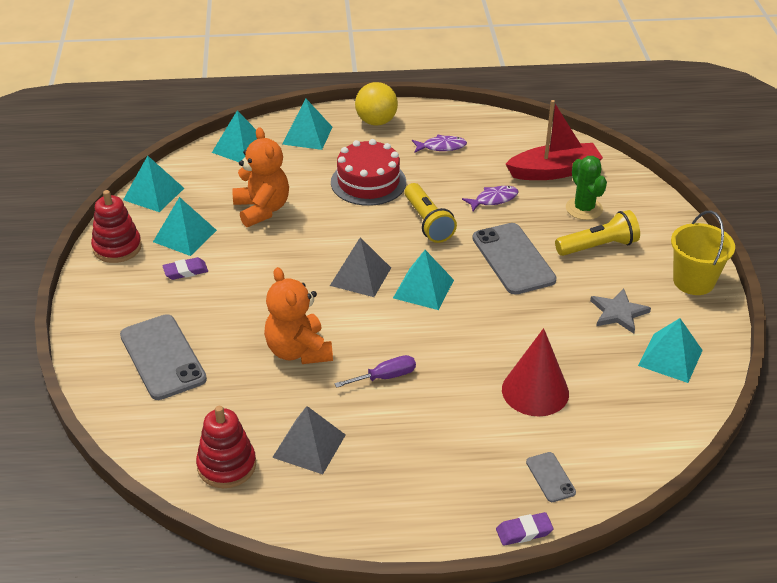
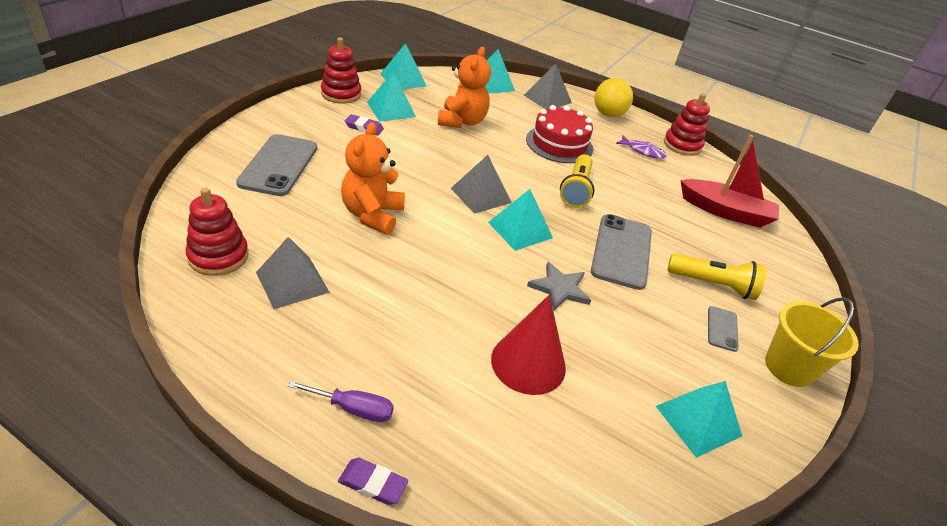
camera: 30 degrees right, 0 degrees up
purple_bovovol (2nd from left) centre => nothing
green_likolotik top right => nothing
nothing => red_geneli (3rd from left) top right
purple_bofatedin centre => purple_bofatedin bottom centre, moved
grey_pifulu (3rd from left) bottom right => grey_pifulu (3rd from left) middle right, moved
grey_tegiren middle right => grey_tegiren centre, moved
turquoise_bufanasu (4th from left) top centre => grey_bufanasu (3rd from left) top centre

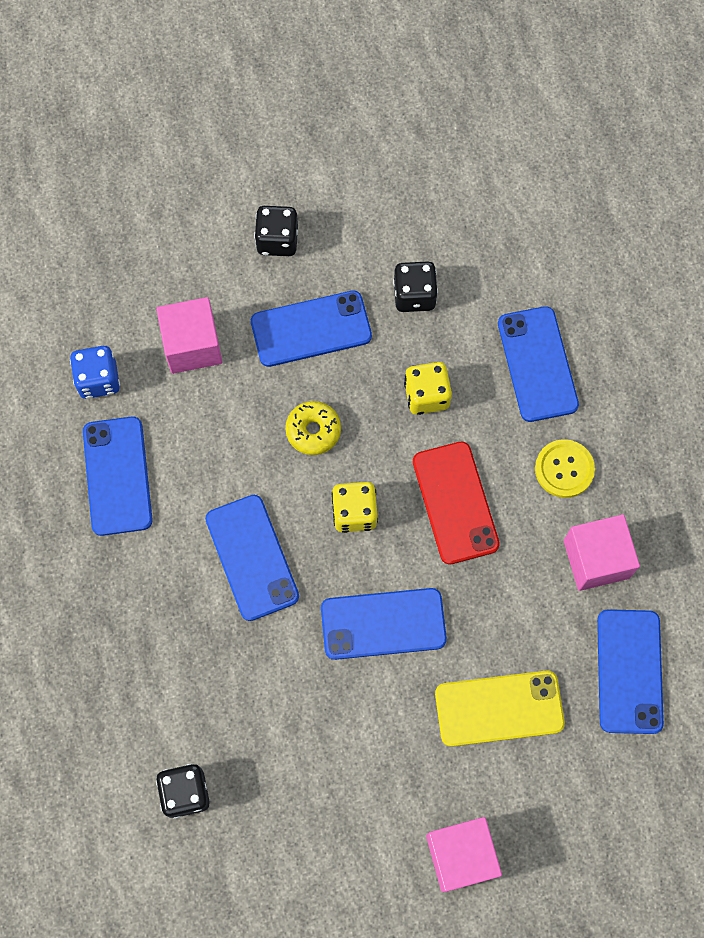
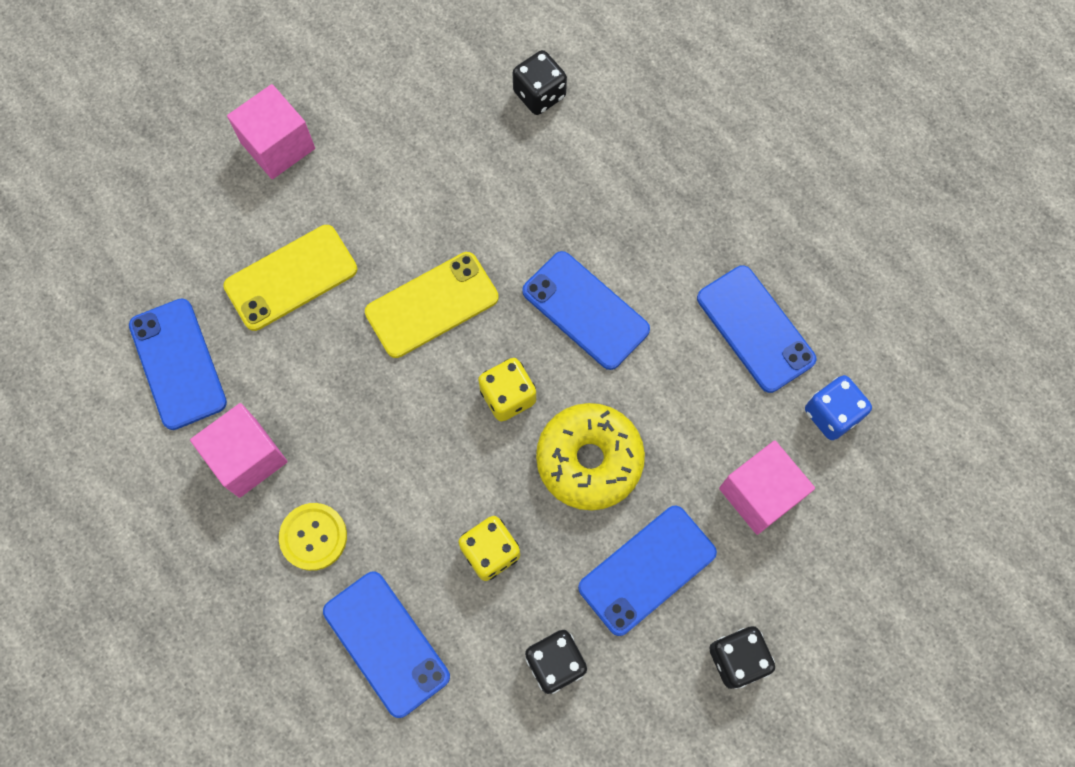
camera: 155 degrees right, 0 degrees up
red_pifulu centre => nothing
blue_pifulu (4th from left) centre => yellow_pifulu (2nd from left) centre
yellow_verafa centre, x1.72

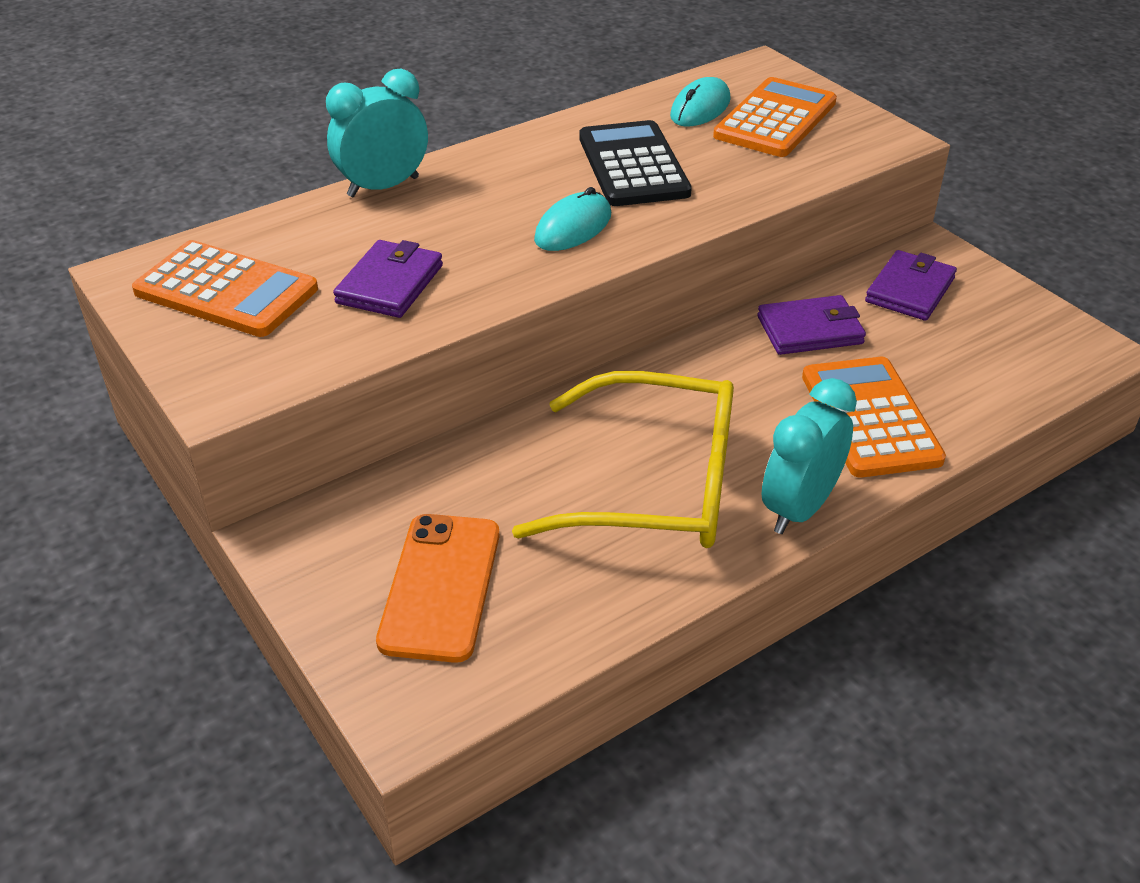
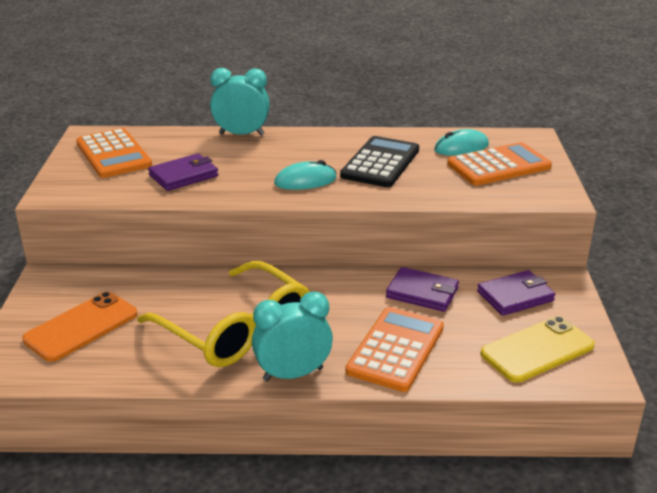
camera: 35 degrees right, 10 degrees down
nothing => yellow_pifulu bottom right

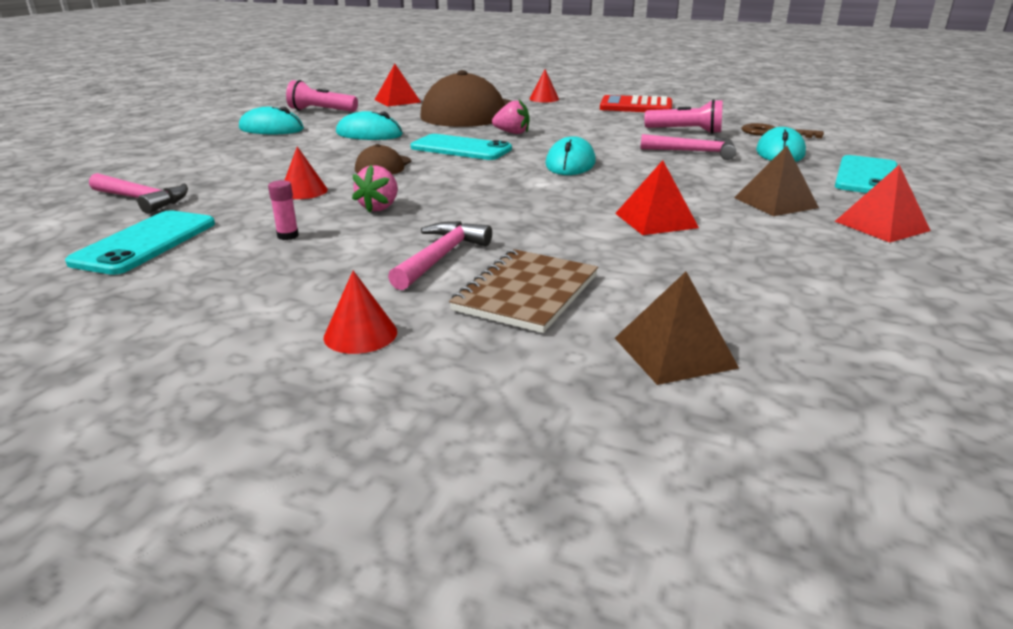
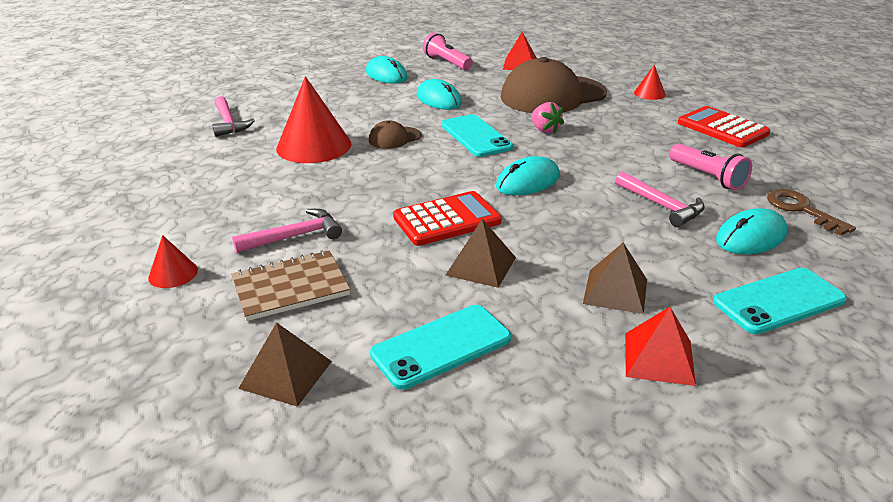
camera: 40 degrees right, 5 degrees up
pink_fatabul middle left => nothing
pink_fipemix (1st from left) top centre => nothing
nothing => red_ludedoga (1st from left) centre
turquoise_pifulu (1st from left) middle left => turquoise_pifulu (1st from left) bottom centre, moved
red_bufanasu (2nd from left) top centre => brown_bufanasu (2nd from left) centre
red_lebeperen (1st from left in the first image) top left => red_lebeperen (2nd from left) top centre, x2.10

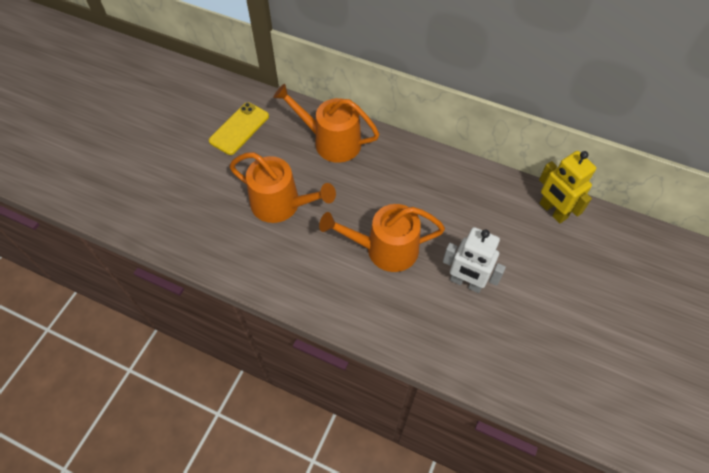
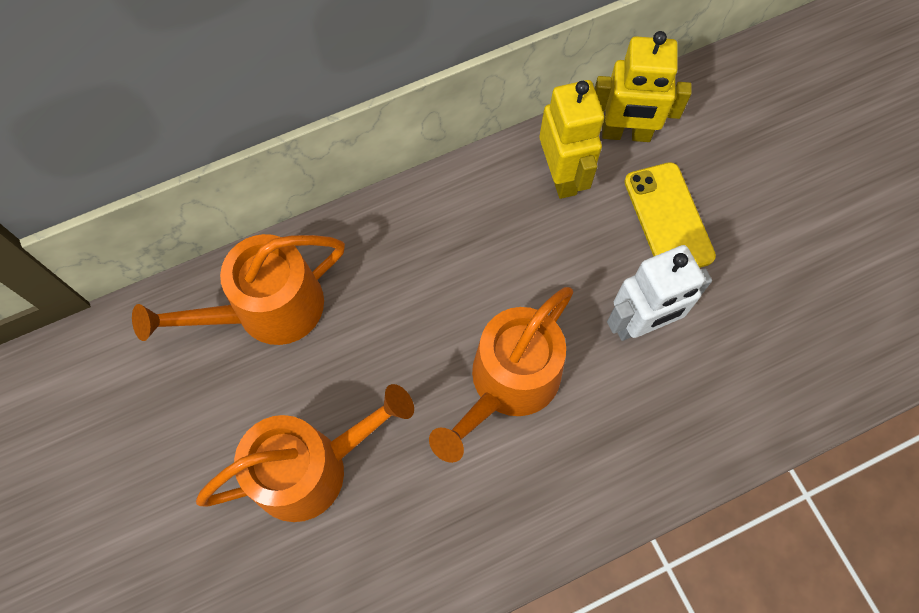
camera: 50 degrees left, 10 degrees up
nothing => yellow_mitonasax (1st from left) top centre
yellow_pifulu top centre => yellow_pifulu middle right, moved

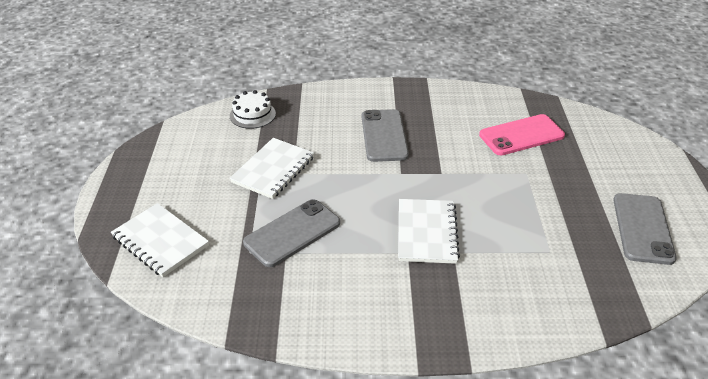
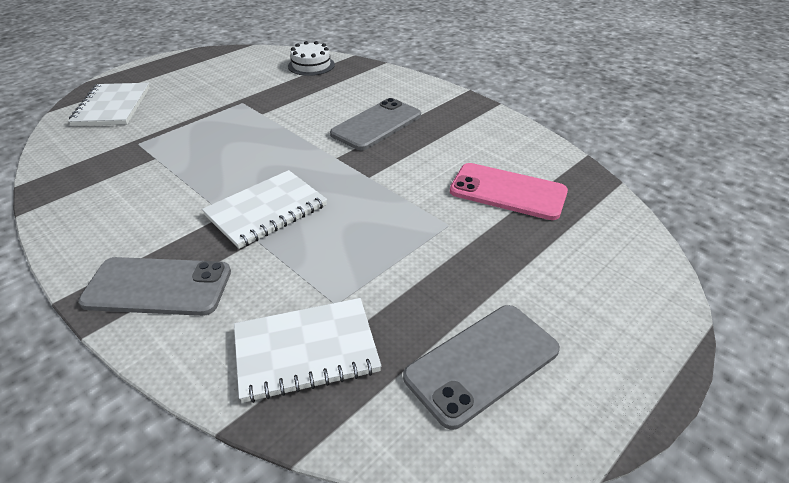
camera: 45 degrees right, 0 degrees up
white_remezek (2nd from left in the first image) centre => white_remezek (3rd from left) bottom centre, moved
grey_pifulu (1st from left) centre => grey_pifulu (1st from left) middle left, moved

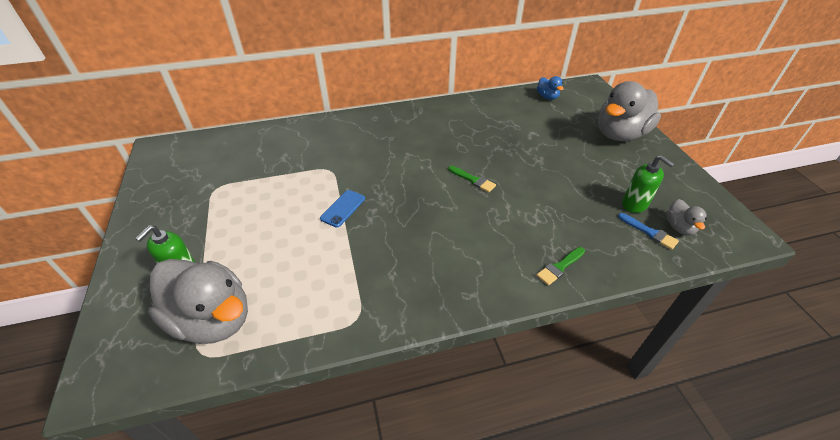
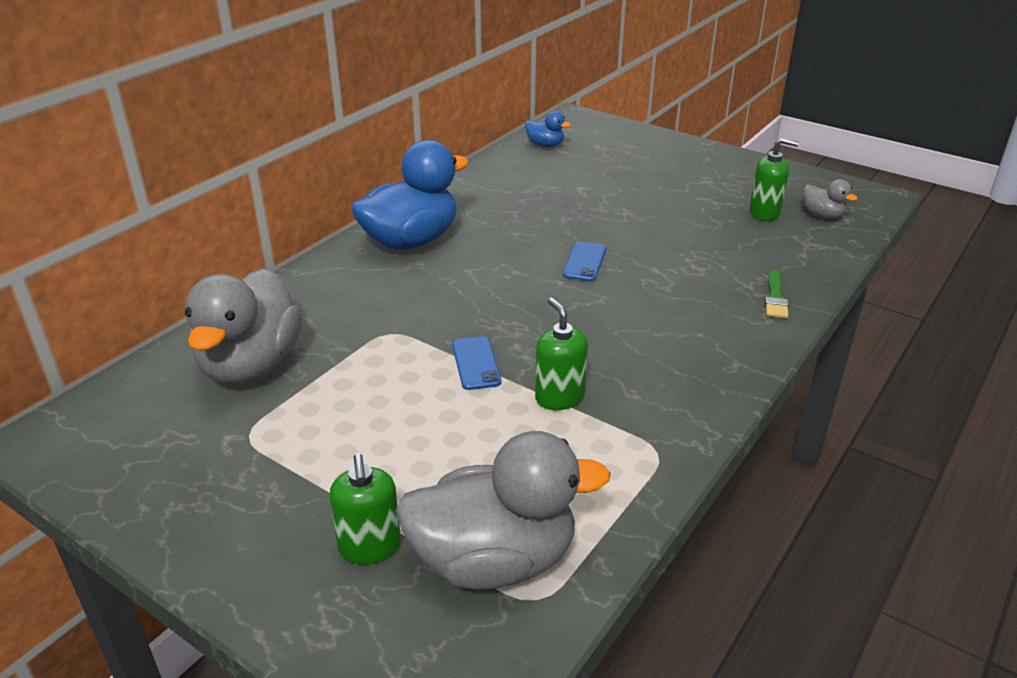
camera: 40 degrees left, 10 degrees down
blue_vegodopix middle right => nothing
nothing => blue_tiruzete (1st from left) top centre
nothing => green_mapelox (2nd from left) centre
grey_tiruzete (2nd from left in the first image) top right => grey_tiruzete (1st from left) middle left, moved
green_vegodopix (1st from left) centre => blue_pifulu (2nd from left) centre

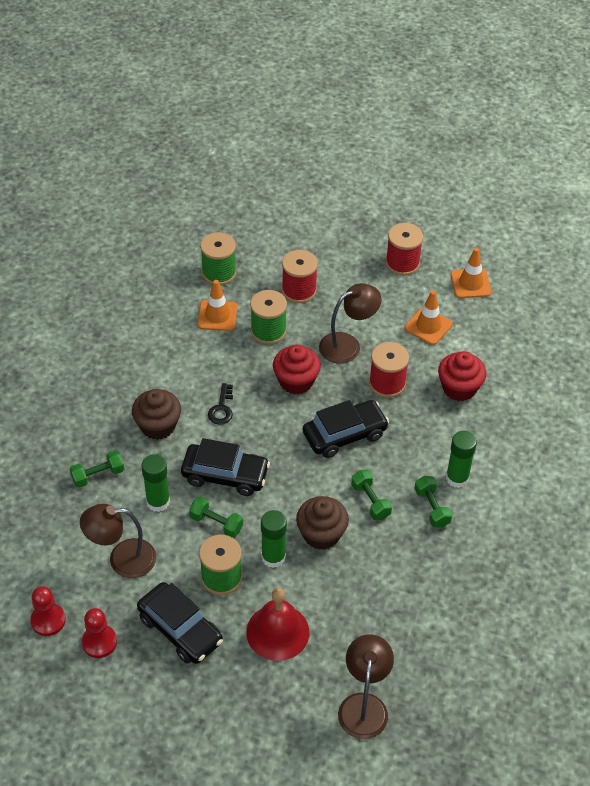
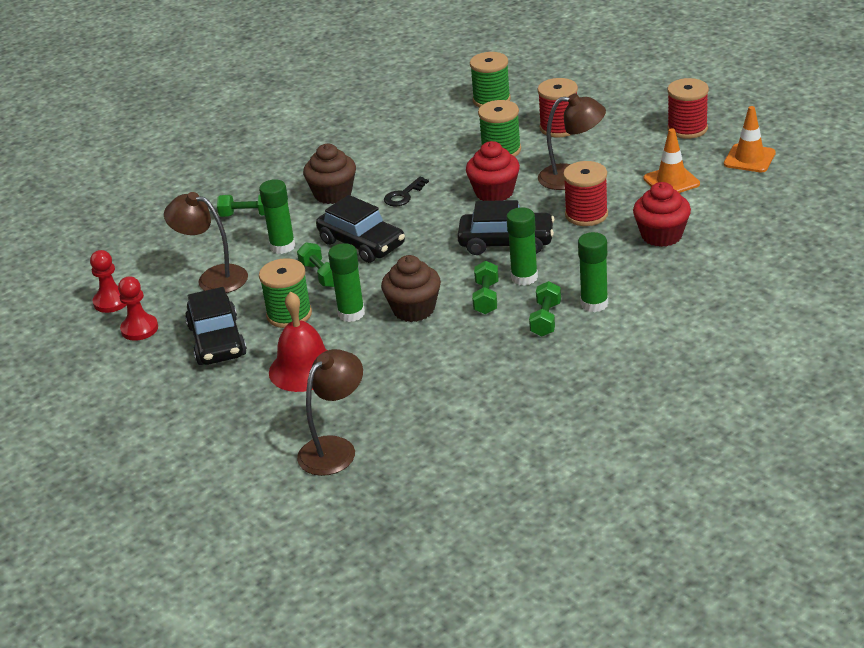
camera: 35 degrees right, 15 degrees down
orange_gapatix (1st from left) centre => nothing
nothing => green_fatabul (3rd from left) centre

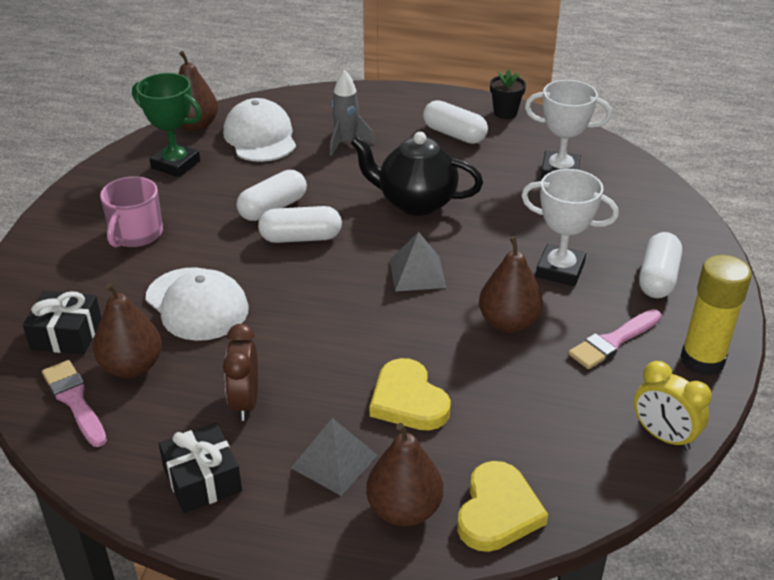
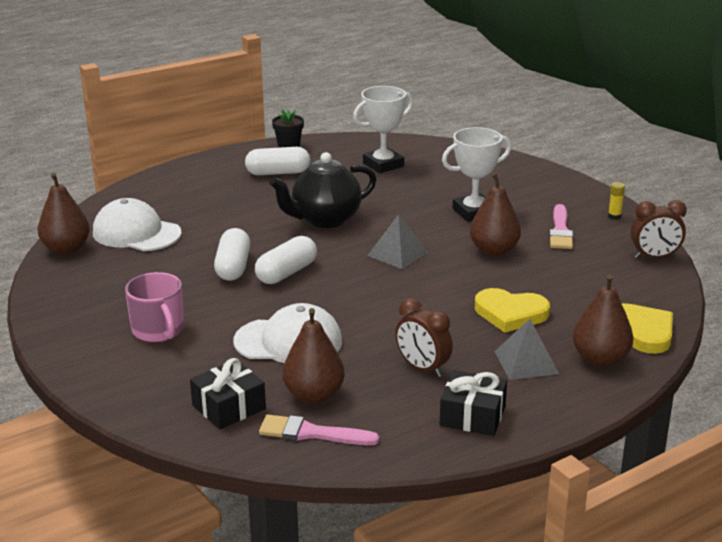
camera: 45 degrees left, 10 degrees down
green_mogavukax top left => nothing
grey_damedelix top centre => nothing
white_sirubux (4th from left) middle right => nothing
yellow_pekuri bottom right => brown_pekuri (2nd from left) middle right
yellow_fatabul middle right, x0.41

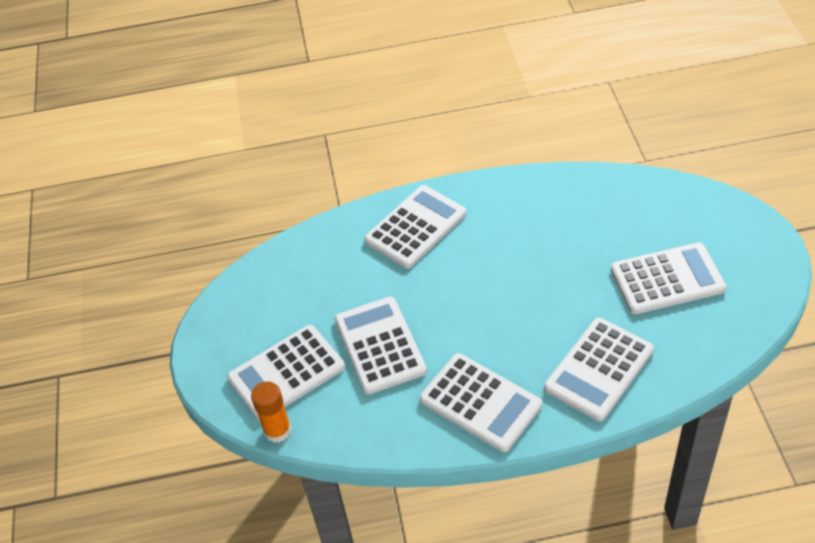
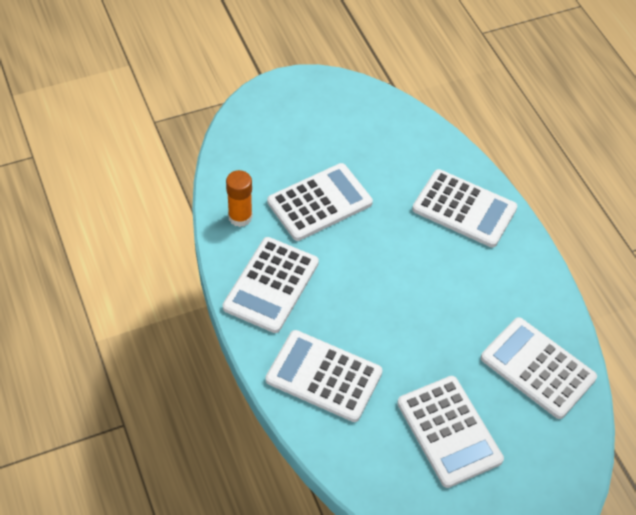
camera: 70 degrees right, 5 degrees up
white_ludedoga (1st from left in the first image) bottom centre => white_ludedoga (6th from left) bottom right, moved
orange_fatabul bottom left => orange_fatabul centre, moved

